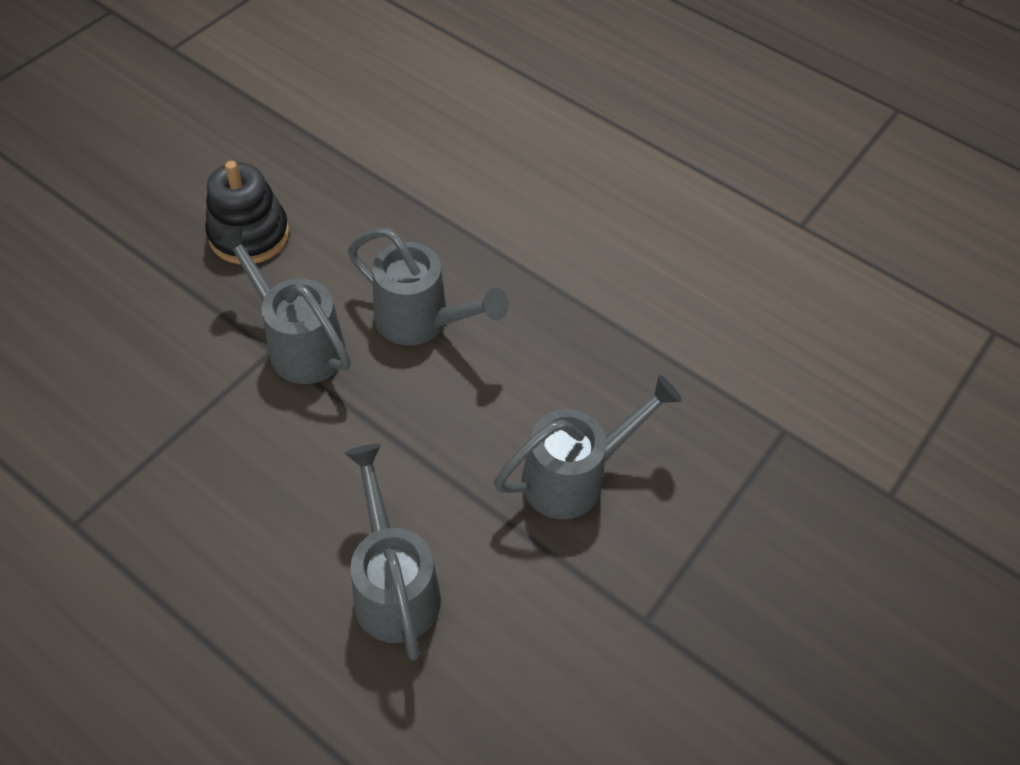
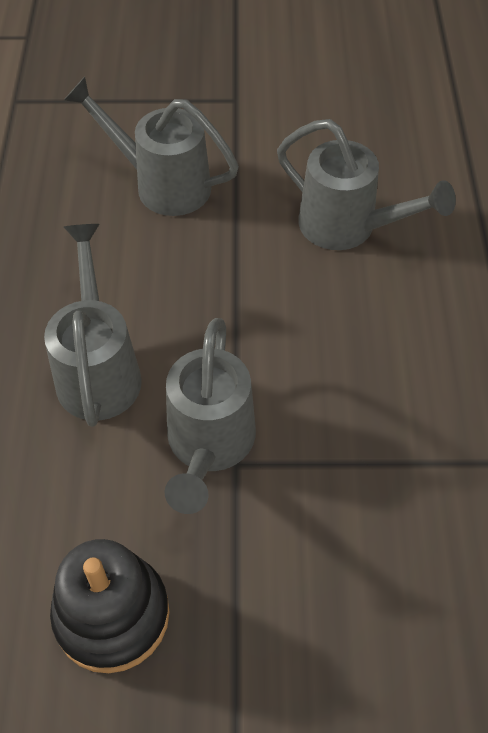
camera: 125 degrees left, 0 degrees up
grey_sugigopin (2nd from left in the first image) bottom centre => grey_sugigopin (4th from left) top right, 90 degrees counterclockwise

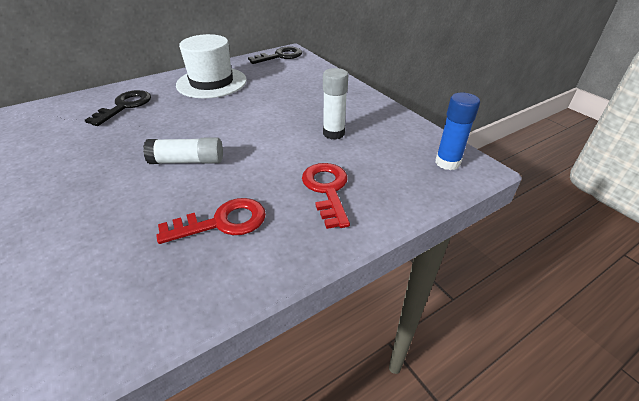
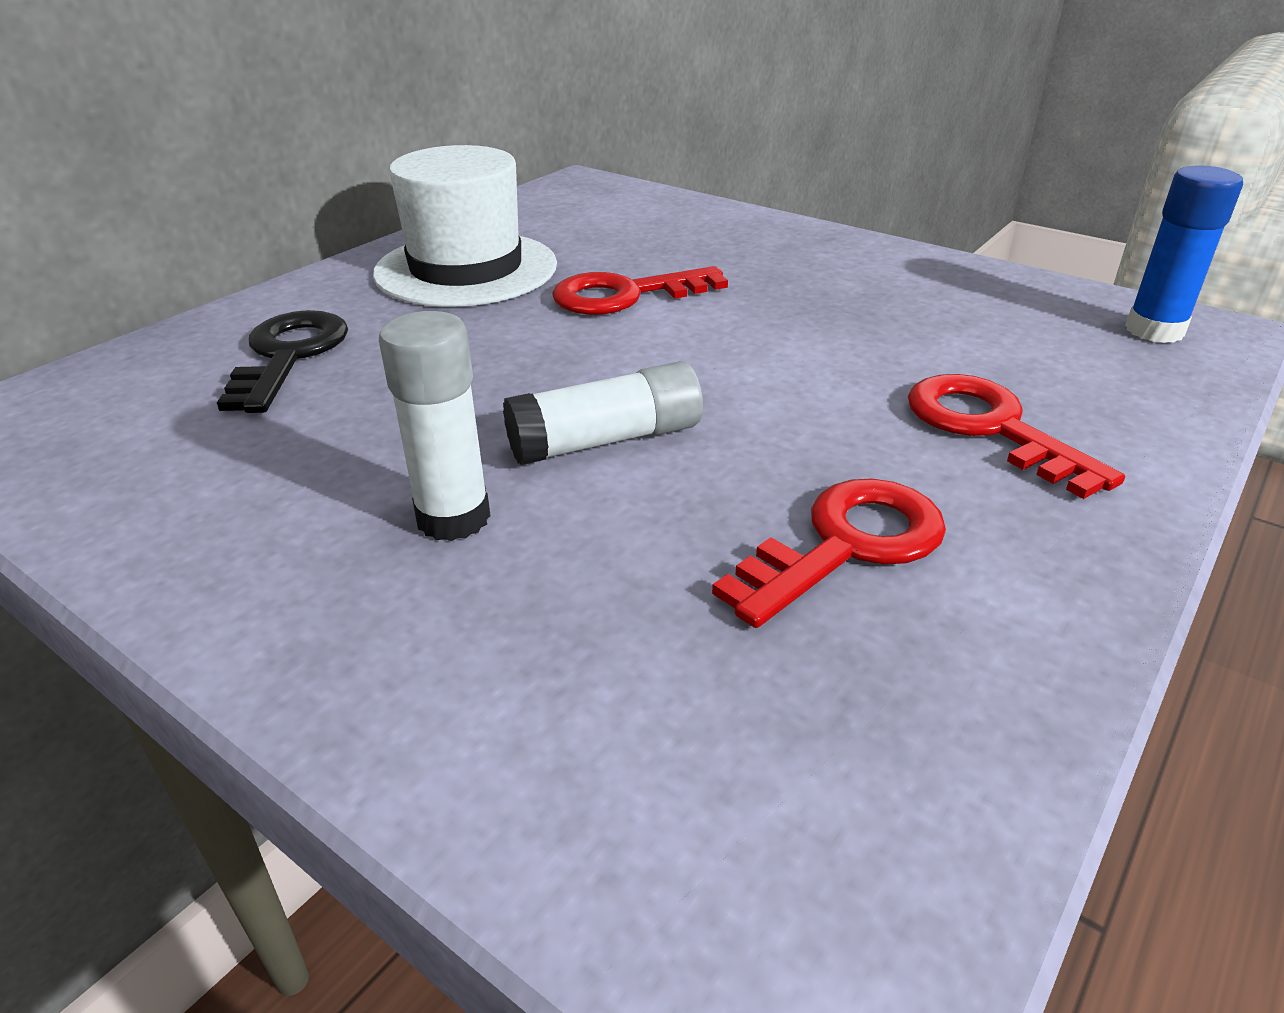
camera: 20 degrees left, 5 degrees down
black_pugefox (2nd from left) top centre => nothing
nothing => red_pugefox (1st from left) top centre
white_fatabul (2nd from left in the first image) top centre => white_fatabul (1st from left) centre, moved

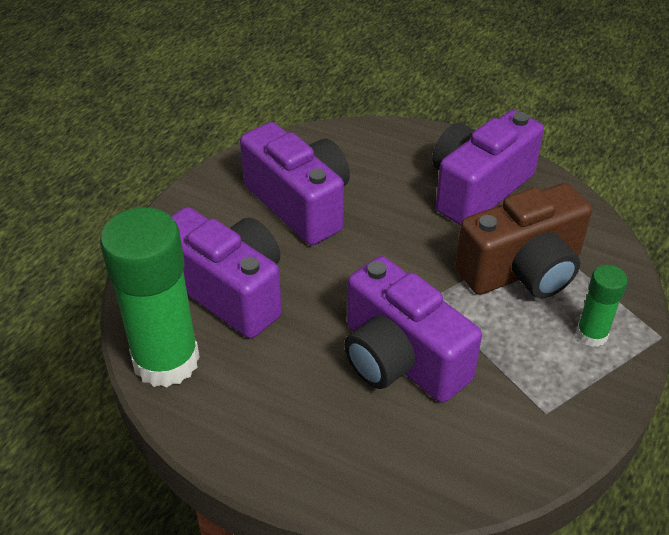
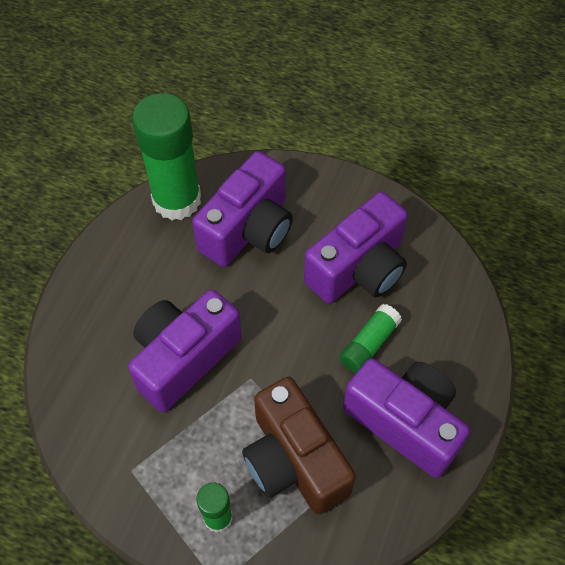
camera: 85 degrees right, 15 degrees up
nothing => green_fatabul (3rd from left) centre

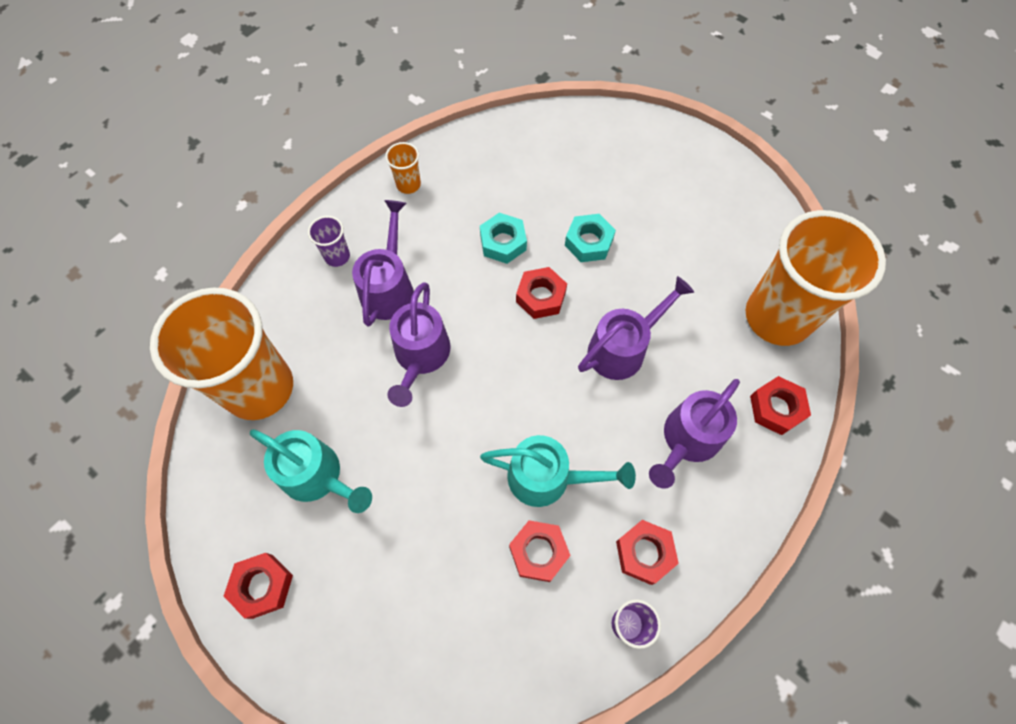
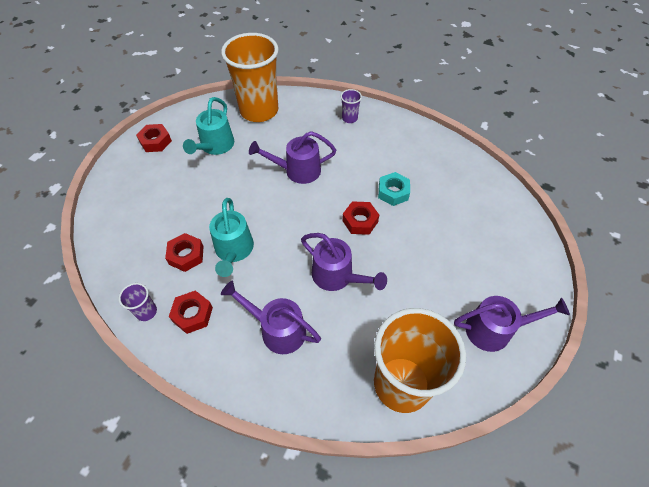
camera: 75 degrees right, 10 degrees down
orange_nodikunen (2nd from left) top centre => nothing
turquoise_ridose (2nd from left) top centre => nothing
red_ridose (5th from left) middle right => nothing
purple_sugigopin (1st from left in the first image) centre => purple_sugigopin (4th from left) middle right, moved

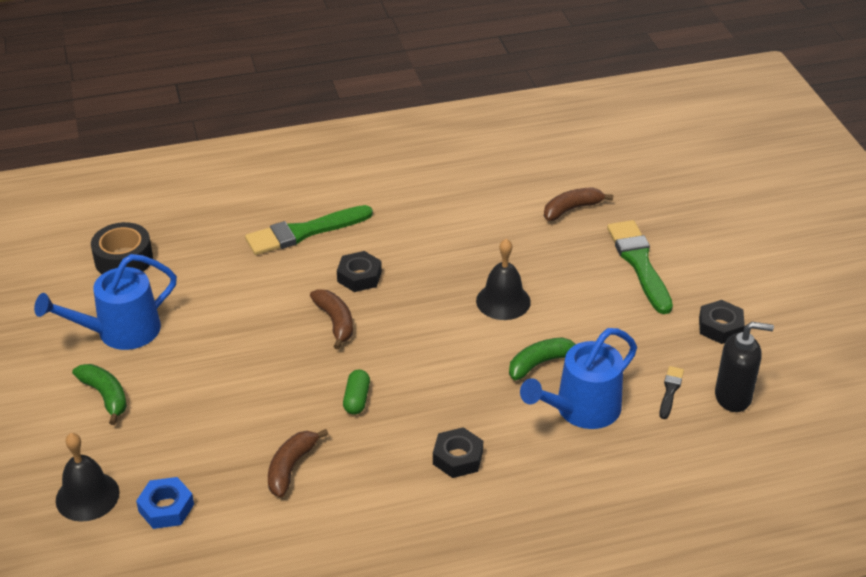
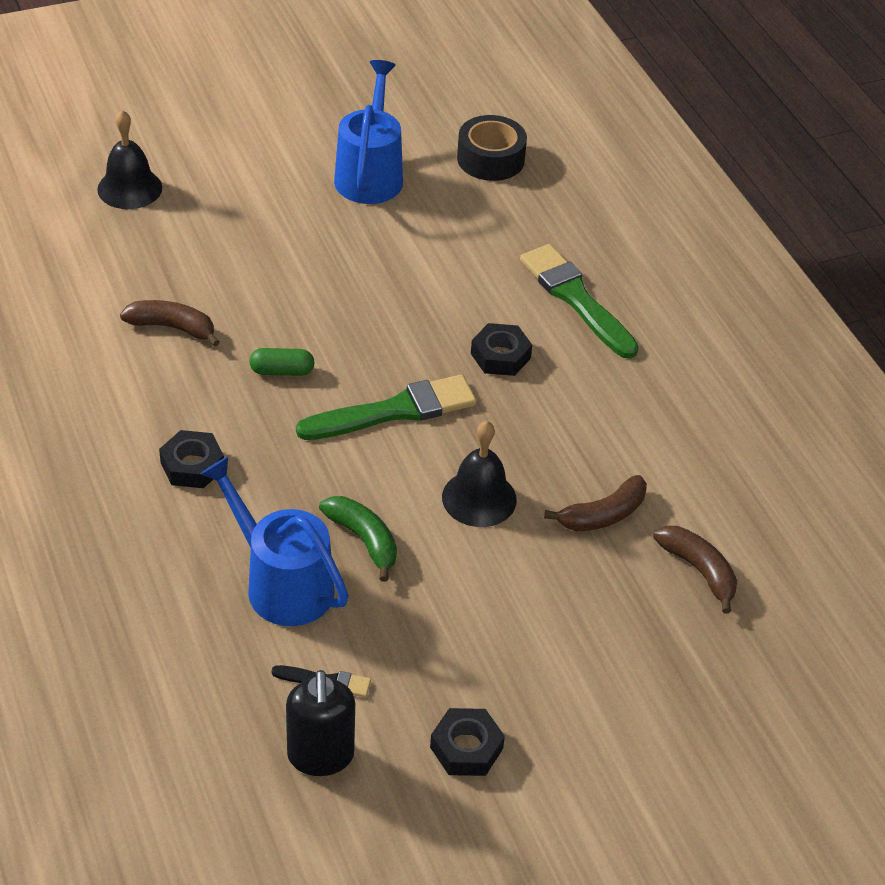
camera: 80 degrees right, 5 degrees up
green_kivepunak (1st from left) bottom left => nothing
blue_ridose bottom left => nothing
brown_kivepunak (2nd from left) centre => brown_kivepunak (2nd from left) middle right, moved
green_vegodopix (2nd from left in the first image) middle right => green_vegodopix (1st from left) centre, moved
blue_sugigopin (1st from left in the first image) middle left => blue_sugigopin (2nd from left) top centre, 45 degrees clockwise

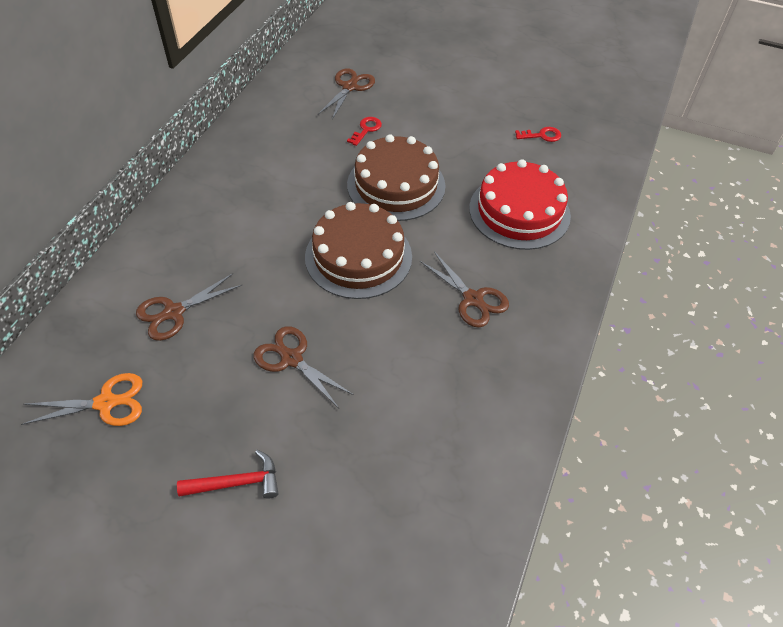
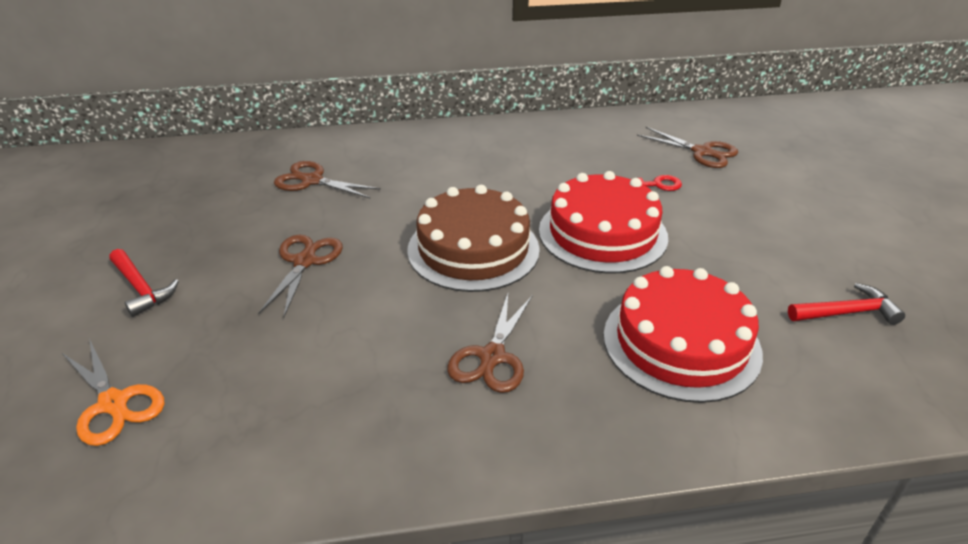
camera: 60 degrees right, 15 degrees down
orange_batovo middle left => orange_batovo bottom left, moved
red_pugefox (2nd from left) top right => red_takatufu (2nd from left) middle right
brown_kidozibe (2nd from left) top centre => red_kidozibe (1st from left) centre
brown_batovo (3rd from left in the first image) top centre => brown_batovo (4th from left) top right, 45 degrees clockwise

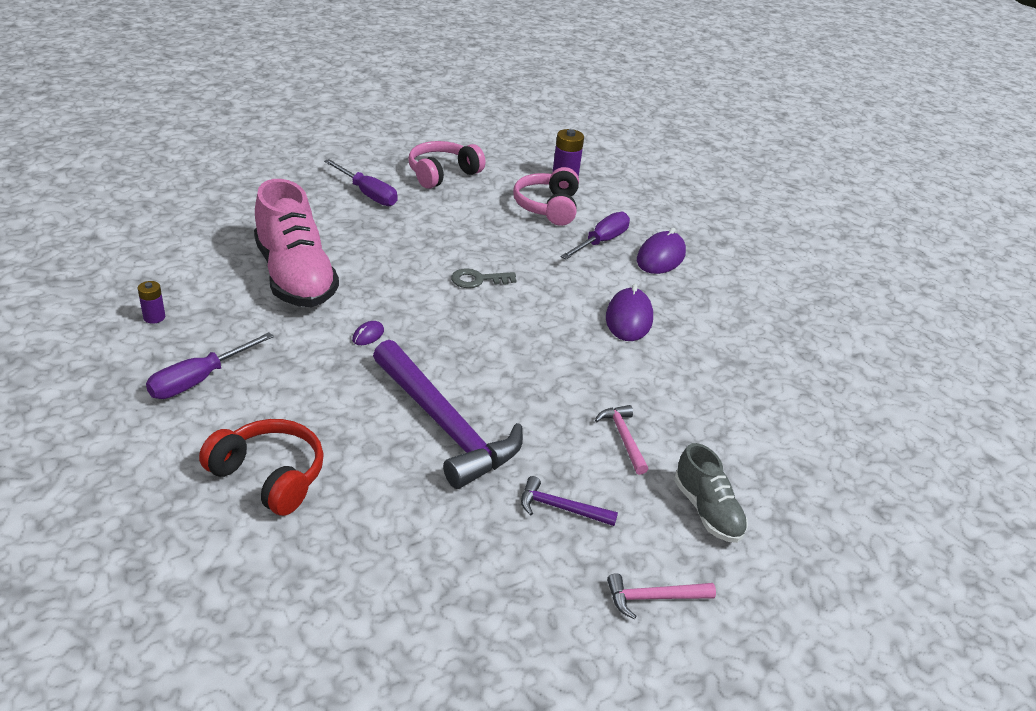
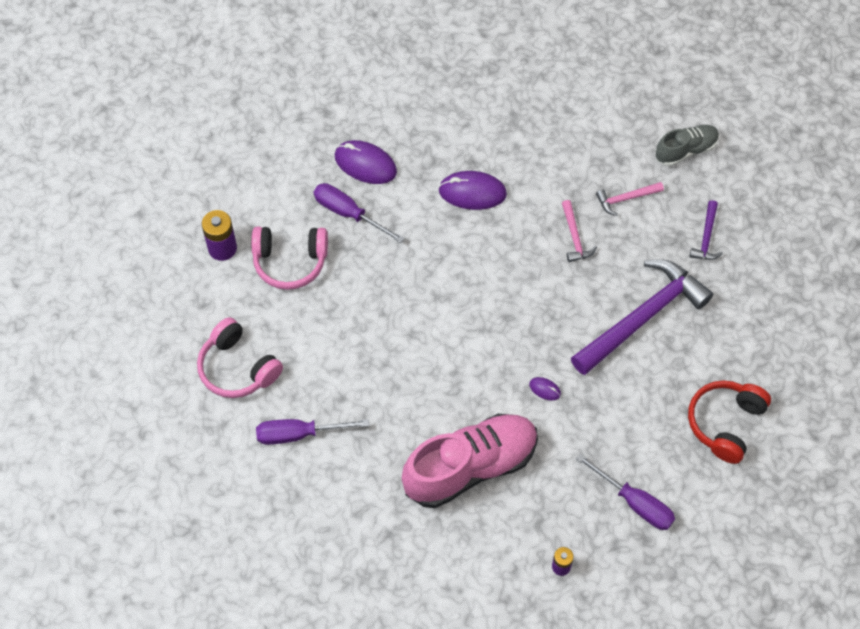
camera: 90 degrees left, 25 degrees up
grey_pugefox centre => nothing
pink_takatufu (2nd from left in the first image) bottom centre => pink_takatufu (1st from left) middle right, moved
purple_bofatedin (2nd from left in the first image) top centre => purple_bofatedin (1st from left) bottom centre, 135 degrees counterclockwise

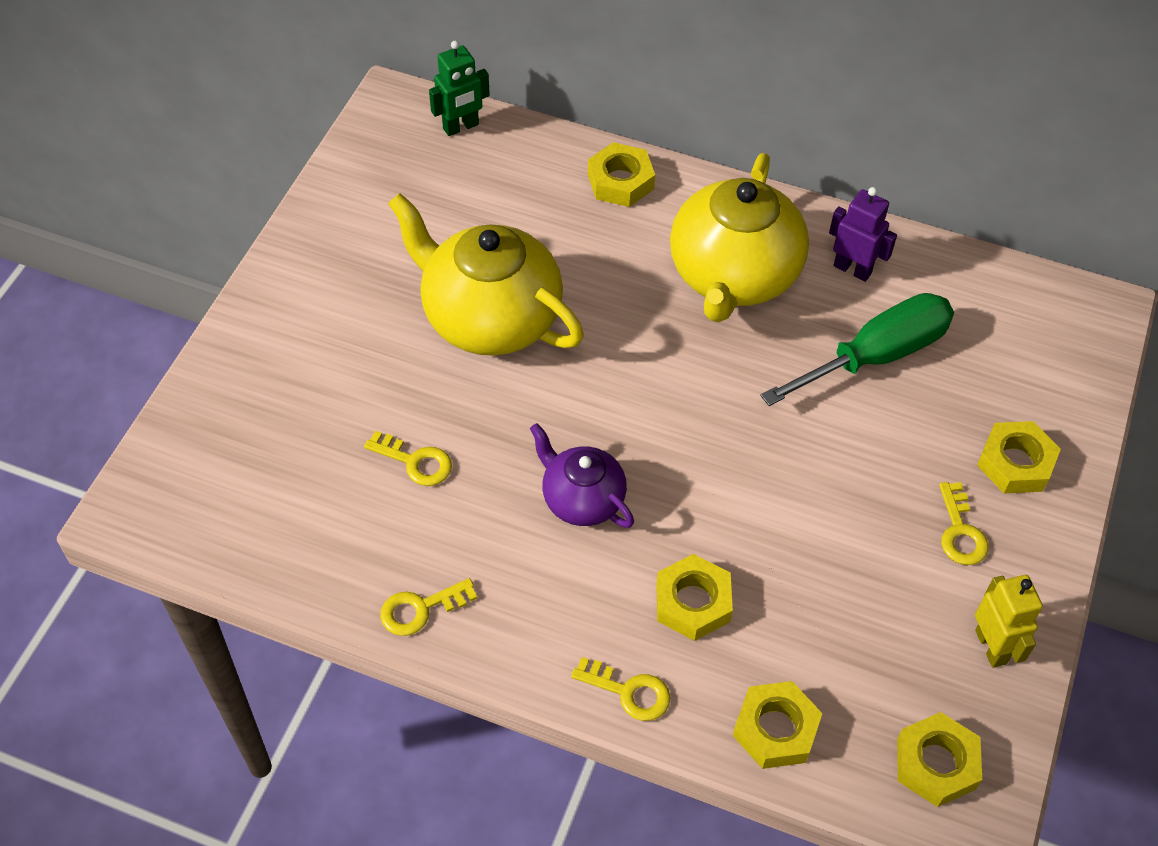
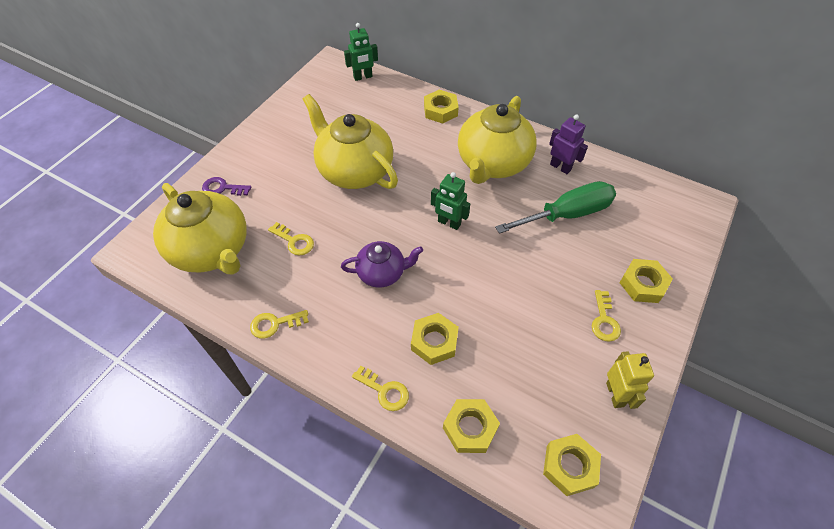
camera: 10 degrees right, 0 degrees up
nothing => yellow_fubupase (1st from left) middle left
nothing => purple_pugefox middle left
nothing => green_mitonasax (2nd from left) centre
purple_fubupase centre, 120 degrees clockwise

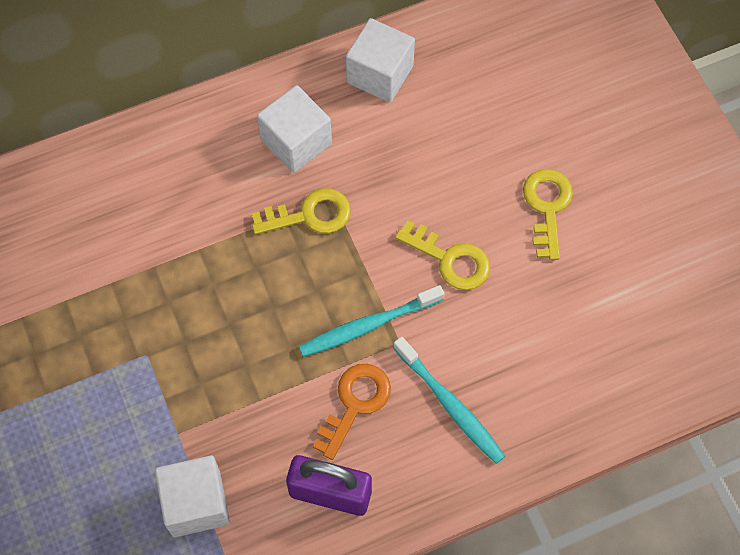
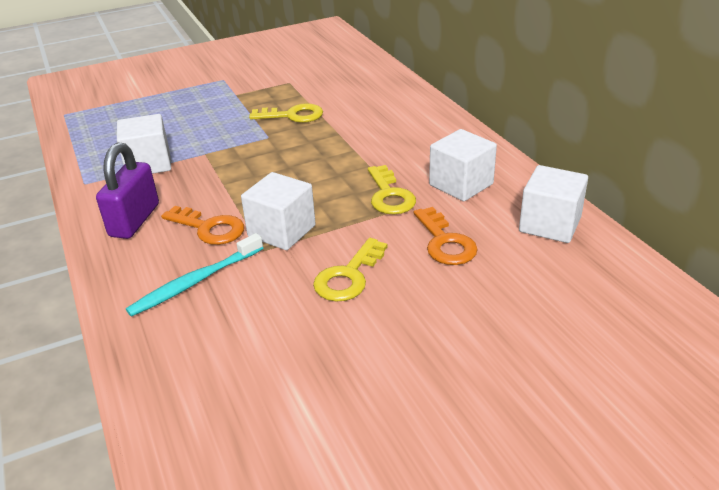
camera: 90 degrees right, 30 degrees down
nothing => orange_pugefox (2nd from left) centre
yellow_pugefox (3rd from left in the first image) middle right => yellow_pugefox (1st from left) top centre, moved
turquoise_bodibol (1st from left) centre => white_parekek (2nd from left) centre

